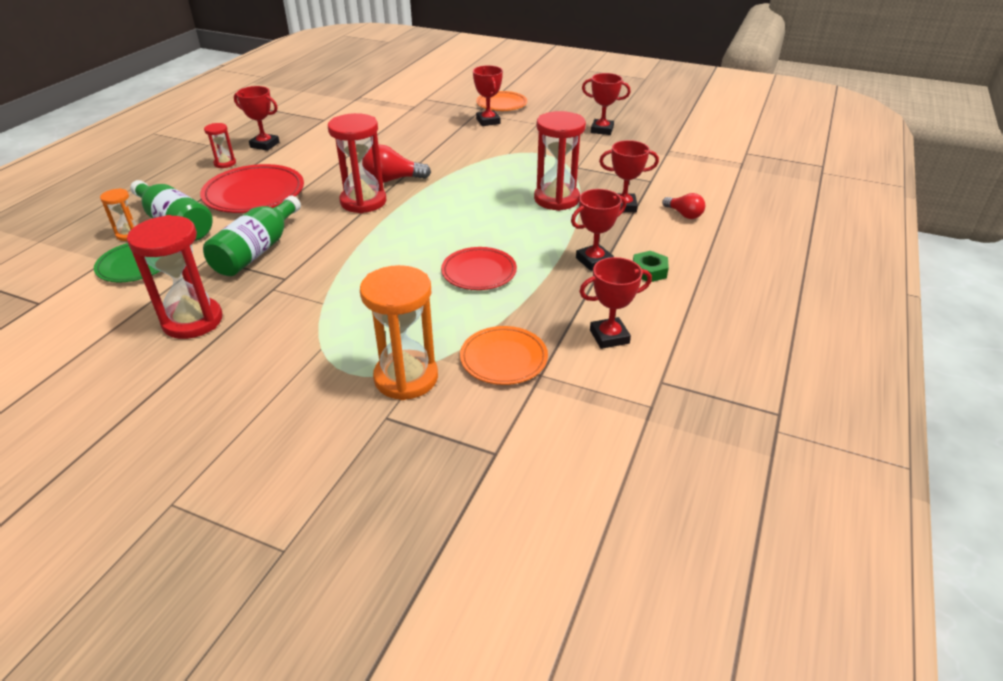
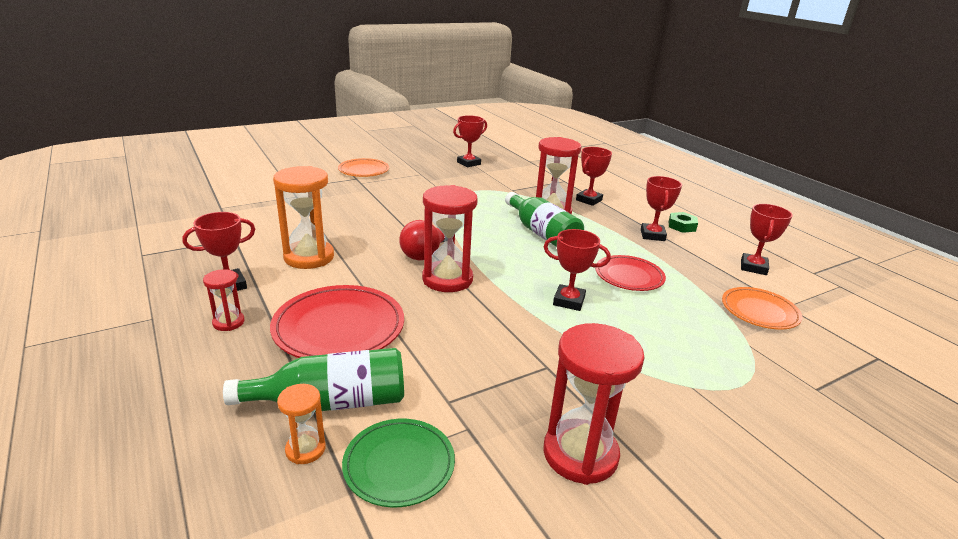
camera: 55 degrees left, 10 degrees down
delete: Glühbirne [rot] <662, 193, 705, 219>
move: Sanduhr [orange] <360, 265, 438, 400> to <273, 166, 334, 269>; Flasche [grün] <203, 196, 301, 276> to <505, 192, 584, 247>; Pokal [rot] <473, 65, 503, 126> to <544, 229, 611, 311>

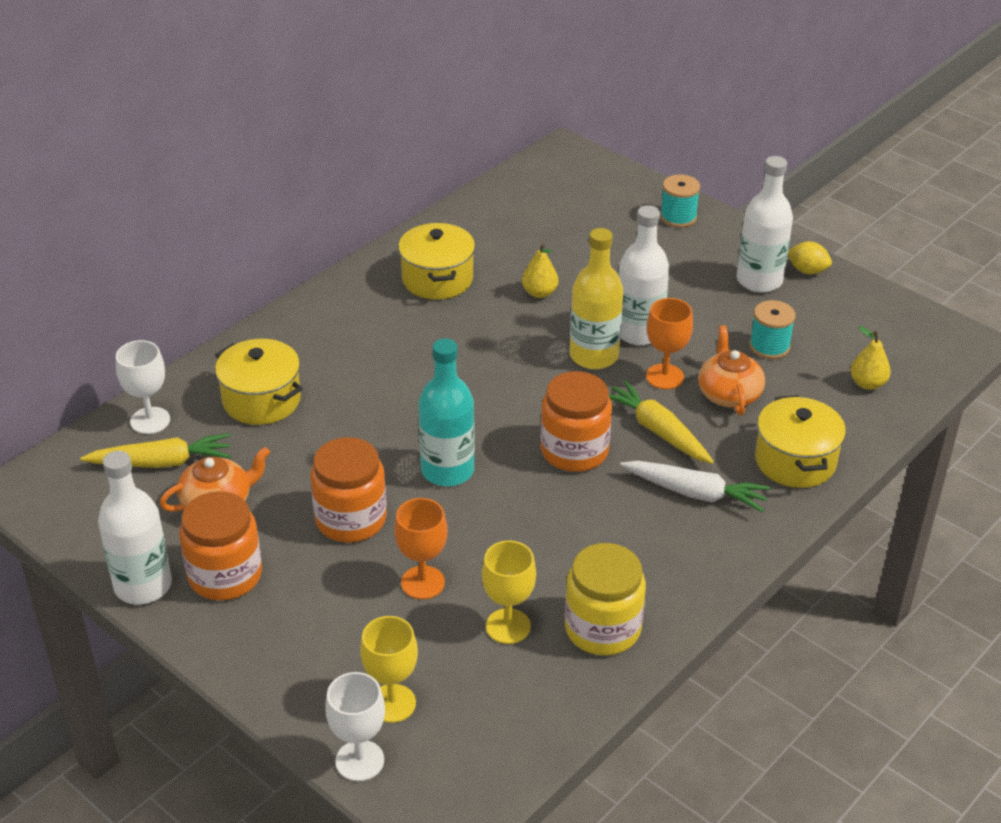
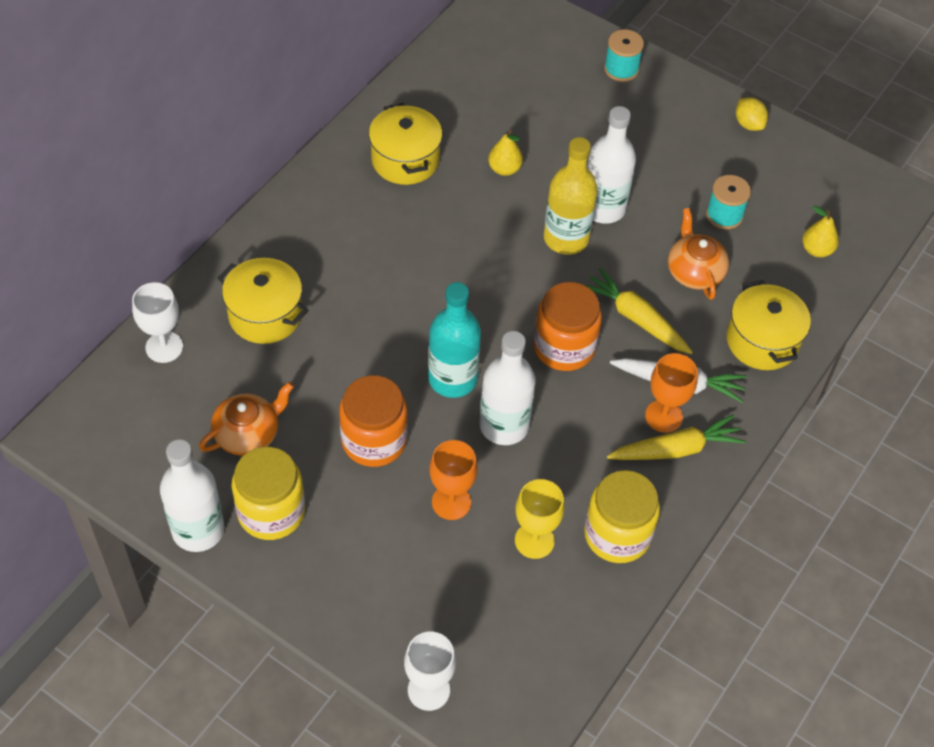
camera: 10 degrees left, 15 degrees up
delete: Kelch [gelb] <360, 616, 418, 723>
move: Flasche [weiß] <737, 156, 793, 293> to <479, 331, 536, 445>; Karotte [gelb] <80, 433, 231, 468> to <607, 415, 746, 460>; Kelch [orange] <646, 298, 693, 389> to <645, 353, 698, 433>
recolor: Einmachglas [orange] <179, 491, 262, 601> to Einmachglas [gelb] <231, 447, 305, 540>
rotate: Zitrone [gelb] <788, 241, 832, 274> = <736, 97, 768, 131> 45 degrees clockwise

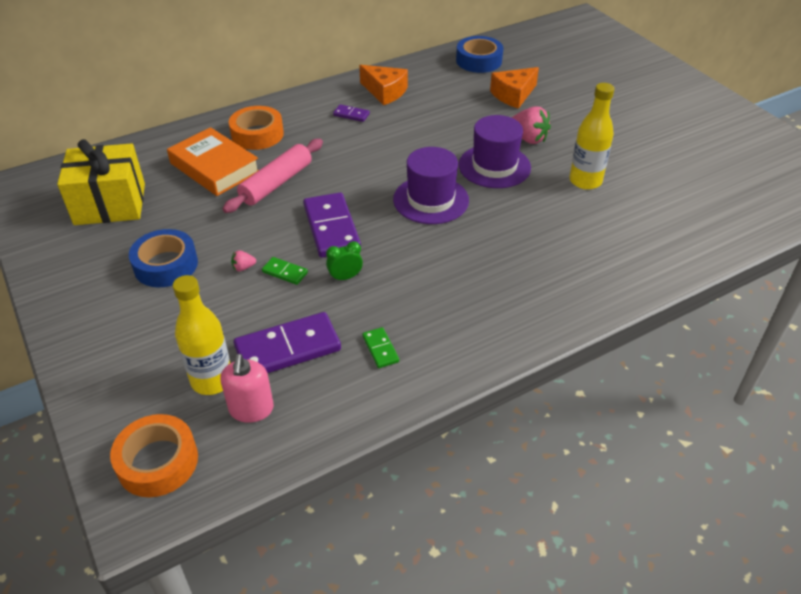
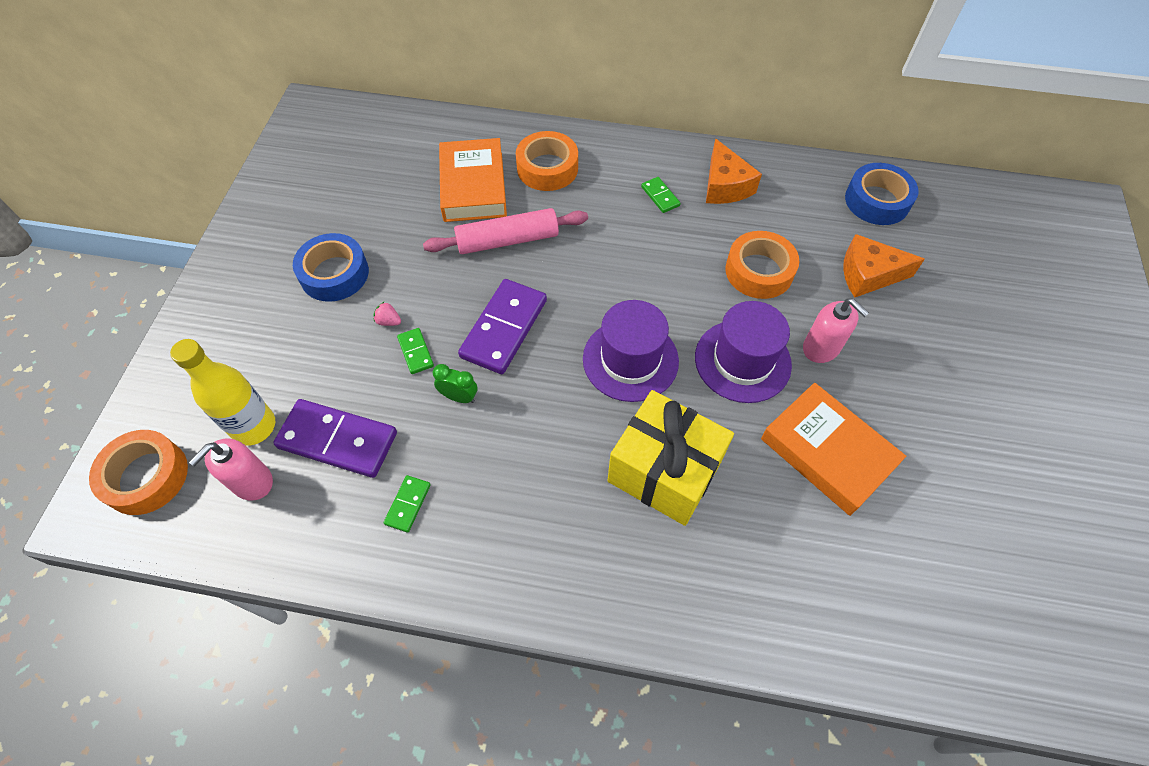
camera: 40 degrees right, 15 degrees up
insert: Klebeband [orange] <725, 231, 800, 299>
move: Geschenk [gelb] <57, 139, 145, 225> to <608, 390, 734, 526>
replace: Flasche [gelb] <569, 83, 614, 190> to Buch [orange] <761, 383, 906, 516>; Erdbeere [rosa] <511, 106, 551, 144> to Seifenspender [rosa] <803, 298, 869, 363>
recolor: Dominostein [lila] <333, 104, 370, 122> to Dominostein [grün] <641, 177, 681, 213>

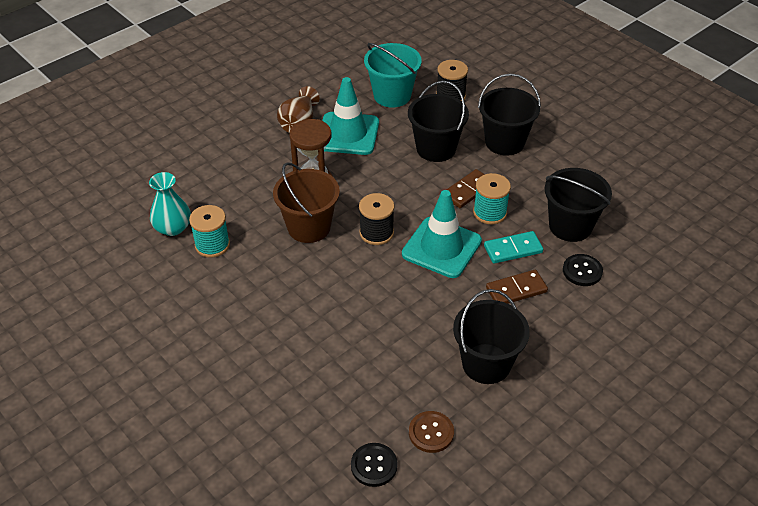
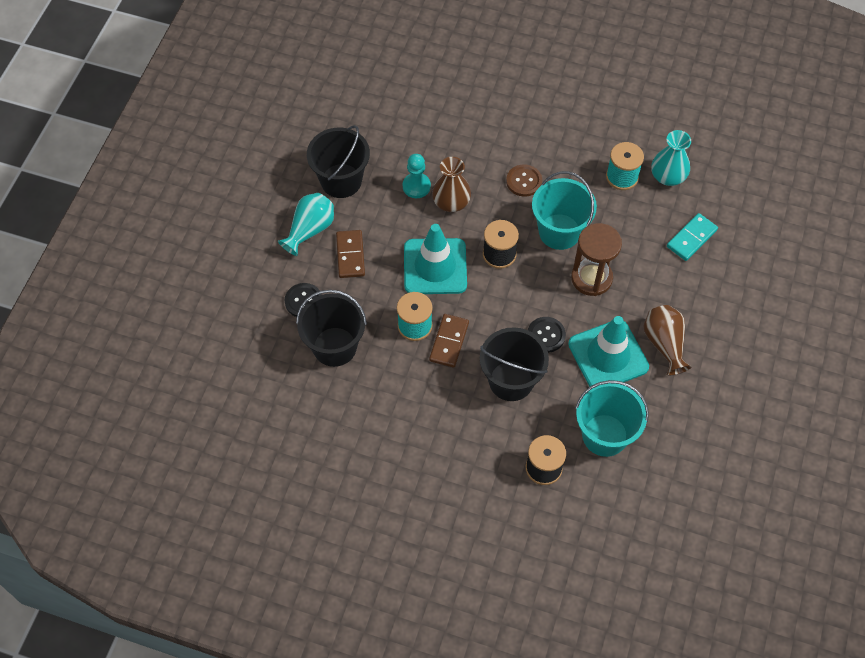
camera: 150 degrees right, 15 degrees up
delete: Eimer [schwarz] <478, 74, 541, 156>
insert: Vase [türkis] <278, 193, 334, 256>; Bauer [türkis] <403, 154, 431, 198>; Vase [braun] <432, 157, 471, 212>
move: Knopf [braun] <409, 411, 454, 453> to <506, 165, 542, 197>; Knopf [schwarz] <351, 443, 397, 487> to <528, 317, 566, 353>; Dominostein [türkis] <484, 231, 543, 264> to <667, 213, 718, 261>
recolor: Eimer [braun] <273, 162, 340, 243> to Eimer [türkis] <532, 171, 597, 250>
rotate: Dominostein [braun] <486, 270, 548, 304> = <336, 230, 365, 278> 45 degrees counterclockwise

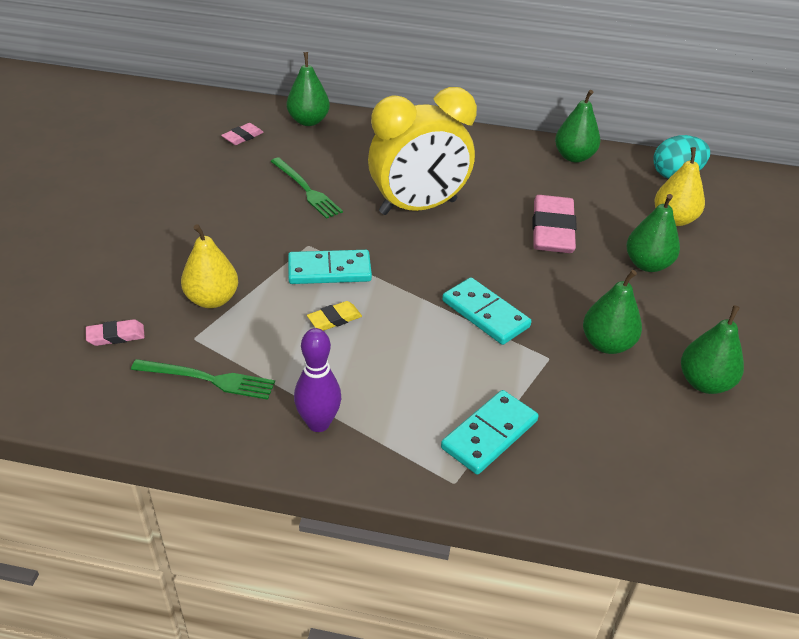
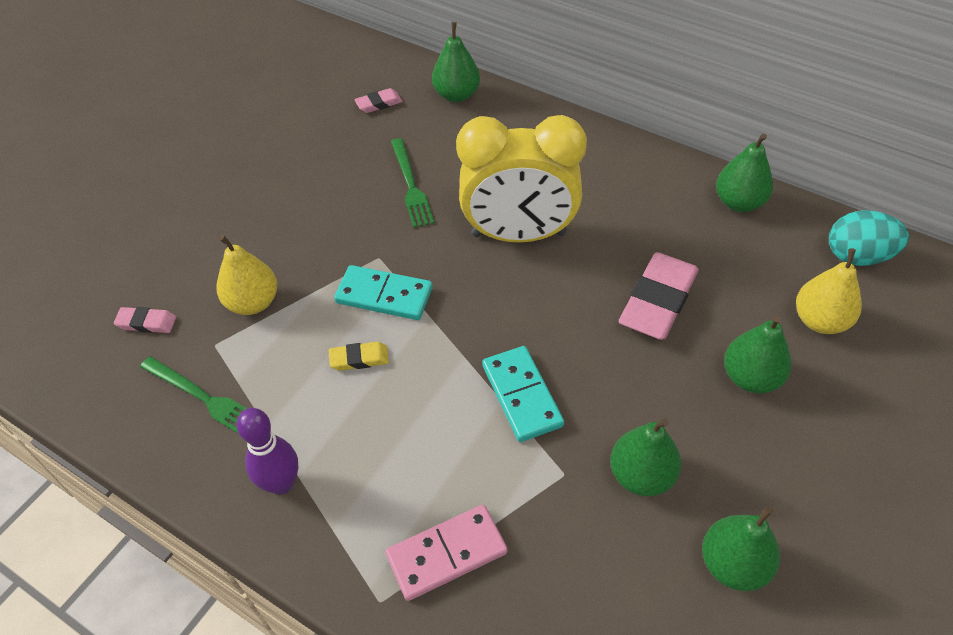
camera: 25 degrees right, 10 degrees up
recolor: Dominostein [türkis] <441, 390, 539, 474> to Dominostein [rosa] <386, 505, 508, 601>

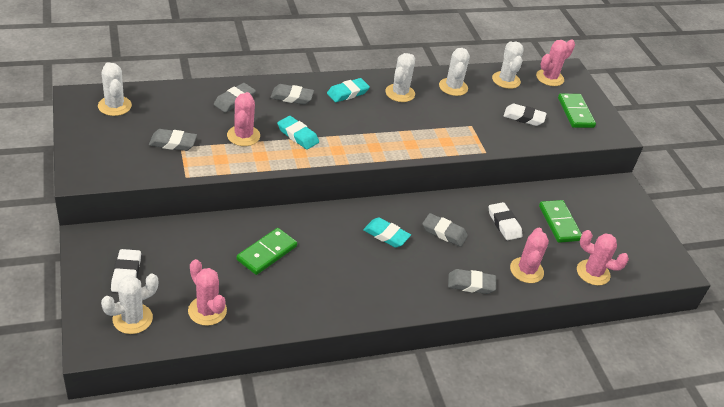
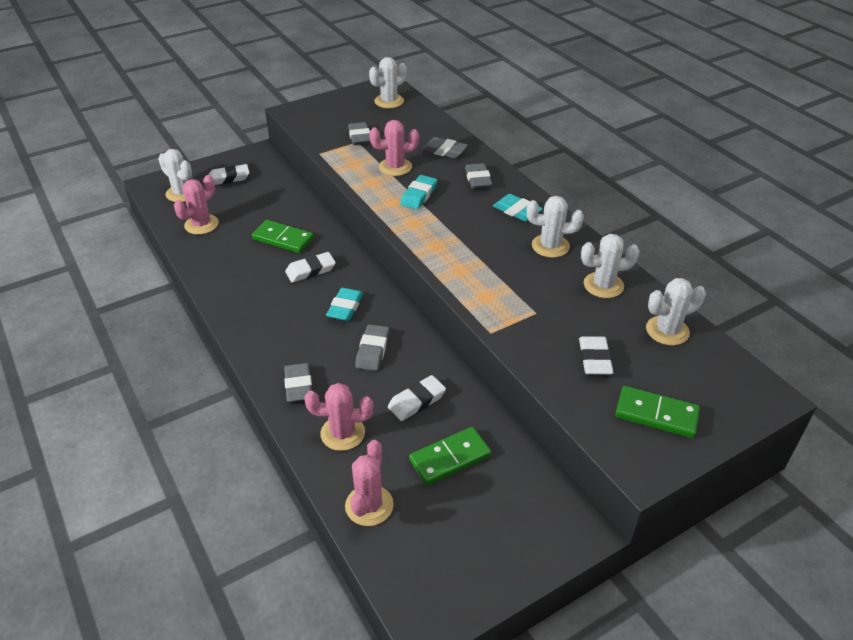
camera: 80 degrees right, 0 degrees up
delete: Kaktus [rosa] <536, 39, 575, 86>
insert: Radiergummi [weiß] <285, 252, 336, 283>
rotate: Dominostein [grün] <558, 93, 596, 128> = <615, 386, 700, 438> 45 degrees clockwise

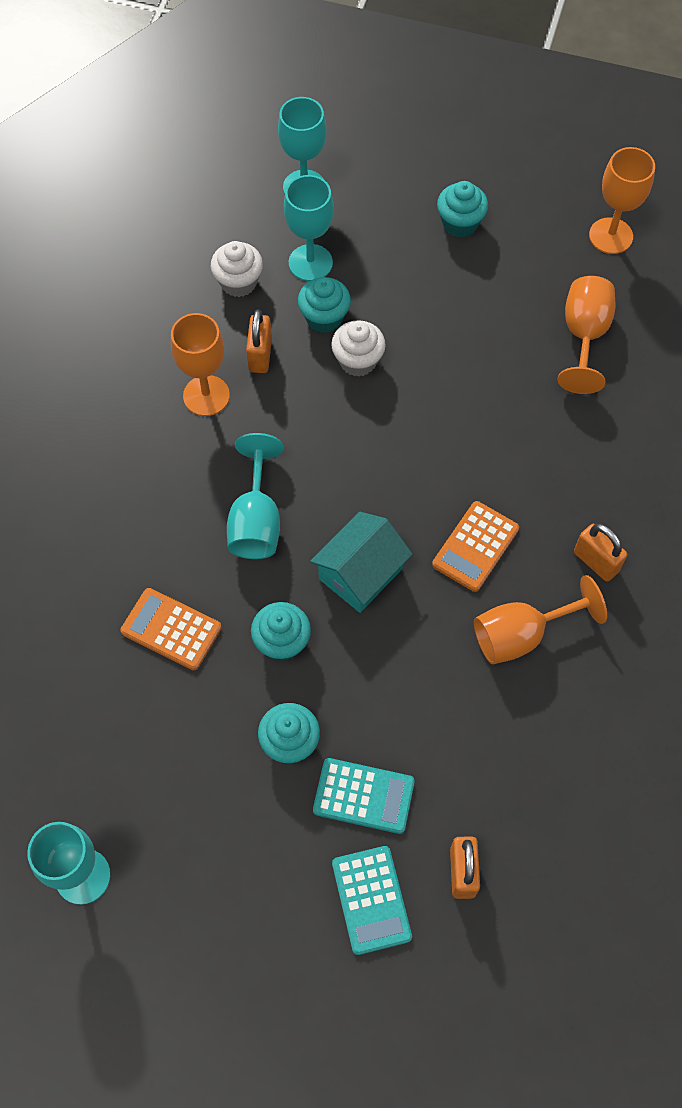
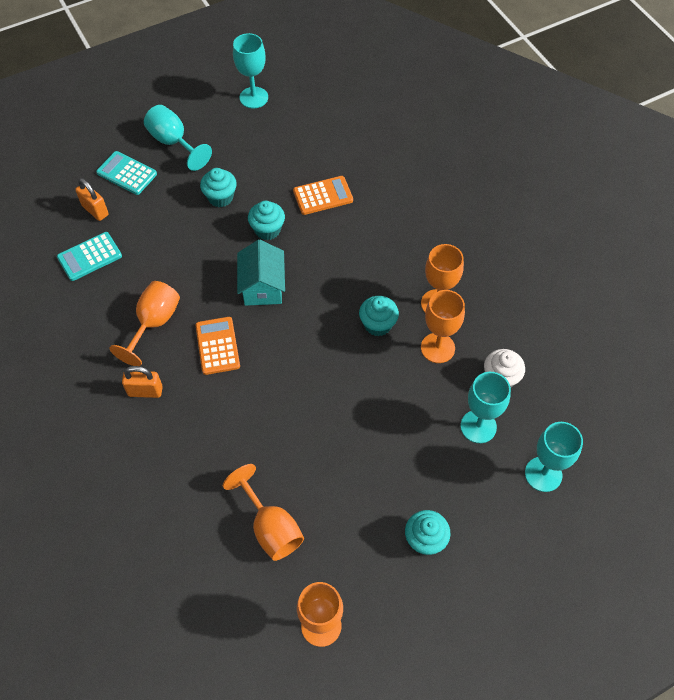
camera: 135 degrees right, 5 degrees down
delete: Muffin [weiß] <331, 320, 386, 377>
move: Taschenrechner [türkis] <313, 758, 415, 834> to <57, 232, 122, 281>; Kelch [türkis] <227, 433, 284, 559> to <144, 105, 212, 171>; Muffin [türkis] <298, 277, 351, 333> to <359, 296, 399, 336>
replace: Vorhängeschloss [orange] <246, 309, 272, 373> to Kelch [orange] <421, 290, 465, 363>

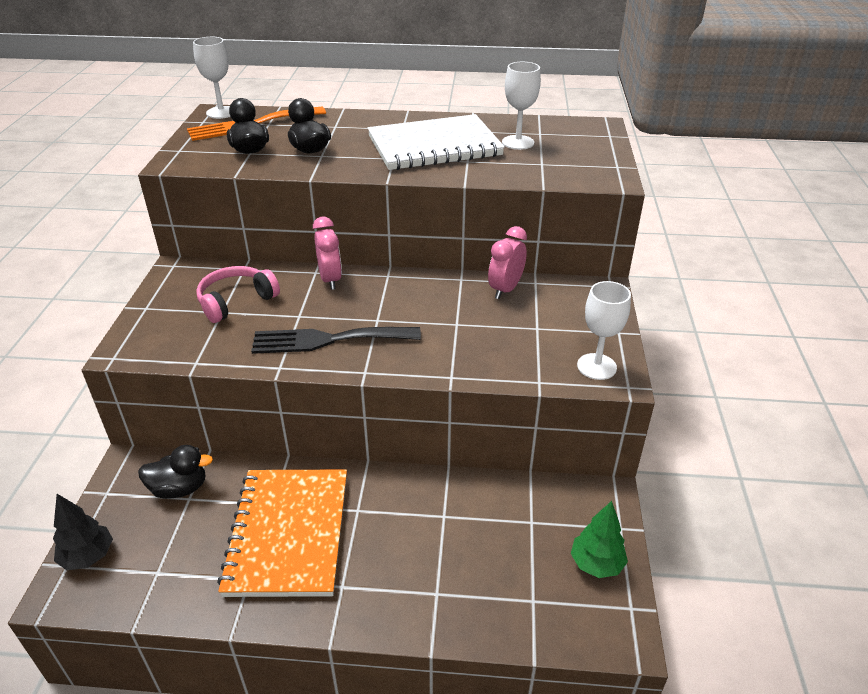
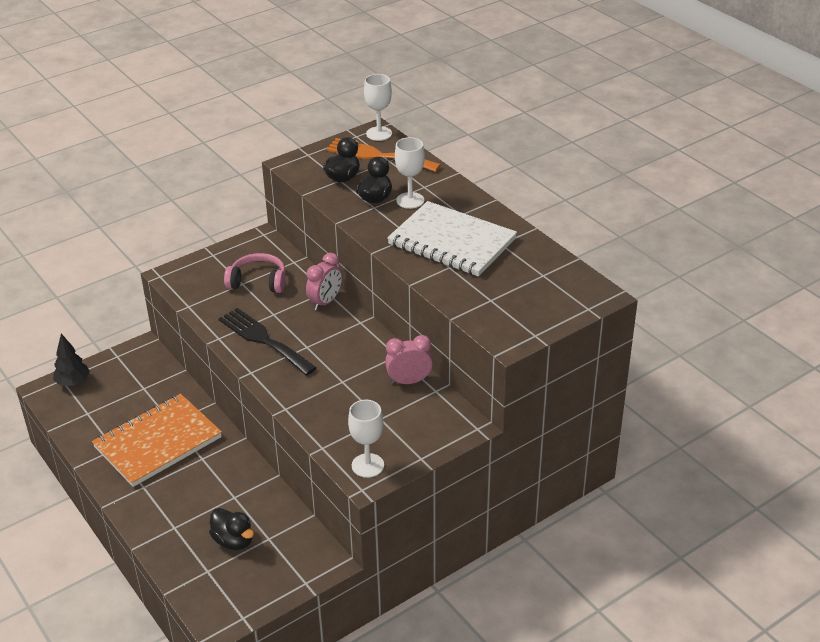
camera: 50 degrees right, 0 degrees up
delete: Baum [grün] <571, 501, 628, 578>
move: Ente [schwarz] <138, 445, 213, 499> to <209, 508, 254, 550>; Kelch [weiß] <502, 62, 541, 150> to <395, 137, 425, 209>

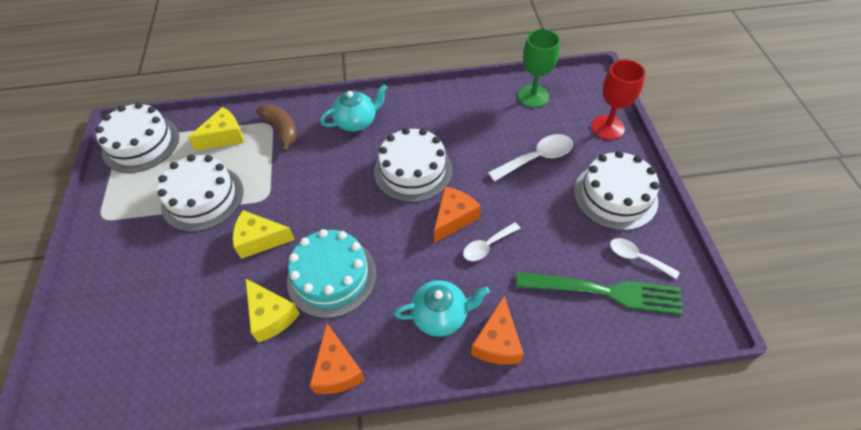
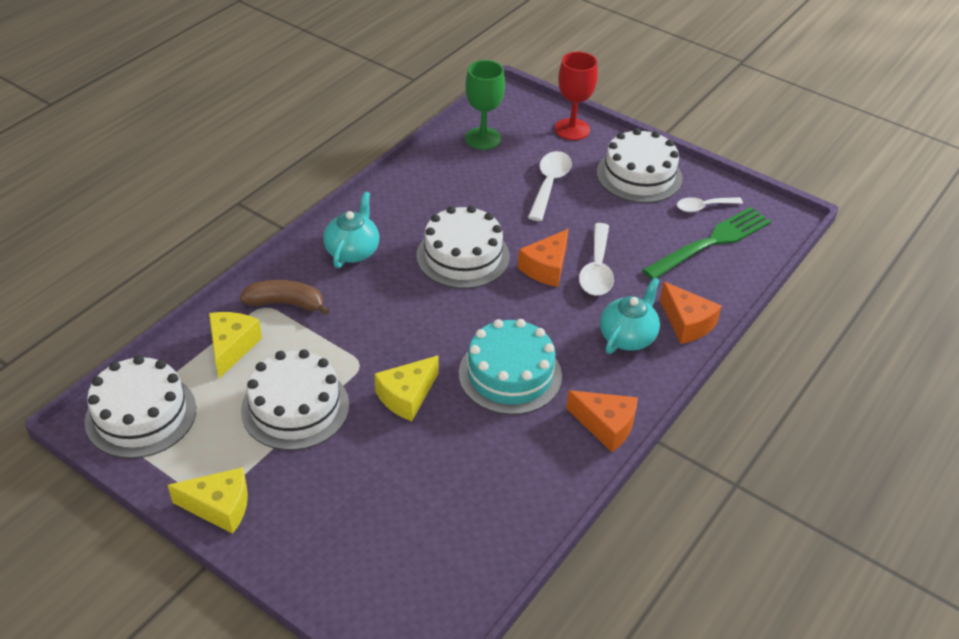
camera: 50 degrees left, 10 degrees down
move: Käse [gelb] <246, 279, 300, 343> to <168, 467, 248, 534>
rotate: Käse [orange] <434, 187, 481, 243> = <518, 229, 568, 287> 135 degrees counterclockwise
resize: Löffel [weiß] <463, 222, 521, 261> = <579, 223, 614, 295> x1.53

